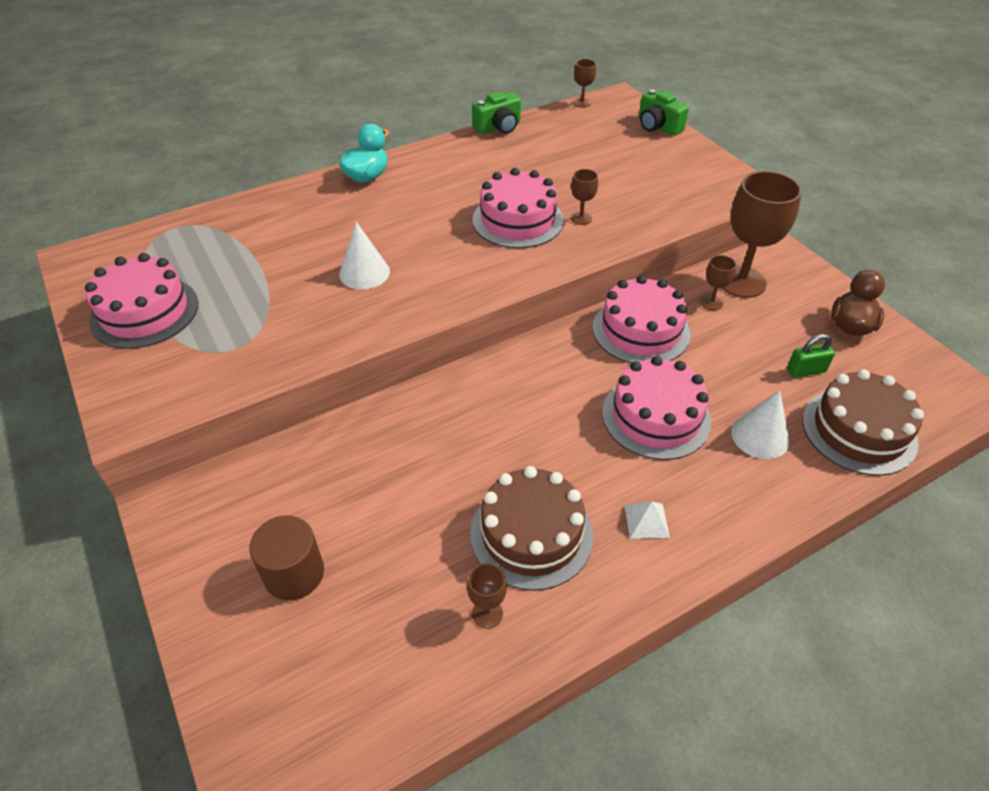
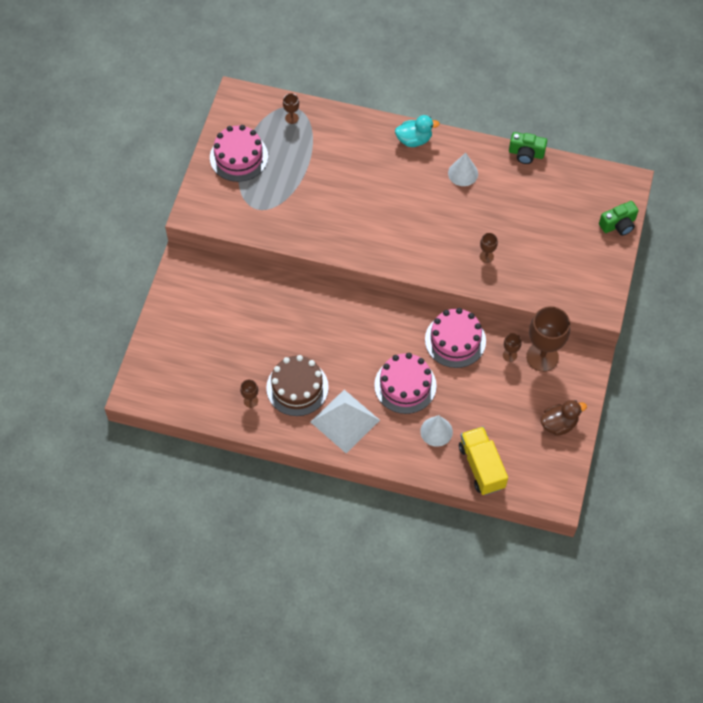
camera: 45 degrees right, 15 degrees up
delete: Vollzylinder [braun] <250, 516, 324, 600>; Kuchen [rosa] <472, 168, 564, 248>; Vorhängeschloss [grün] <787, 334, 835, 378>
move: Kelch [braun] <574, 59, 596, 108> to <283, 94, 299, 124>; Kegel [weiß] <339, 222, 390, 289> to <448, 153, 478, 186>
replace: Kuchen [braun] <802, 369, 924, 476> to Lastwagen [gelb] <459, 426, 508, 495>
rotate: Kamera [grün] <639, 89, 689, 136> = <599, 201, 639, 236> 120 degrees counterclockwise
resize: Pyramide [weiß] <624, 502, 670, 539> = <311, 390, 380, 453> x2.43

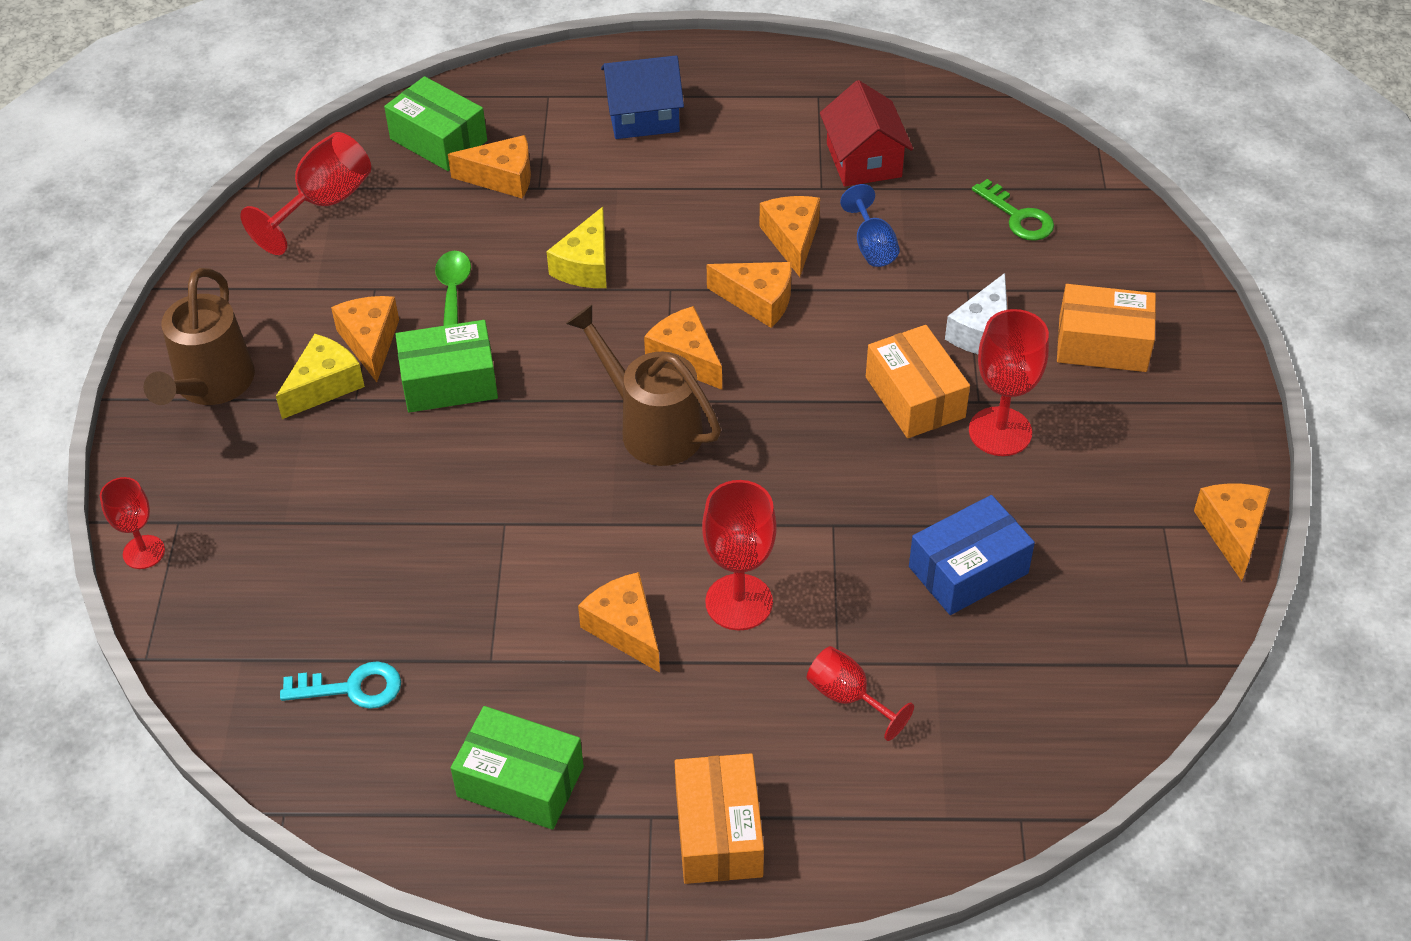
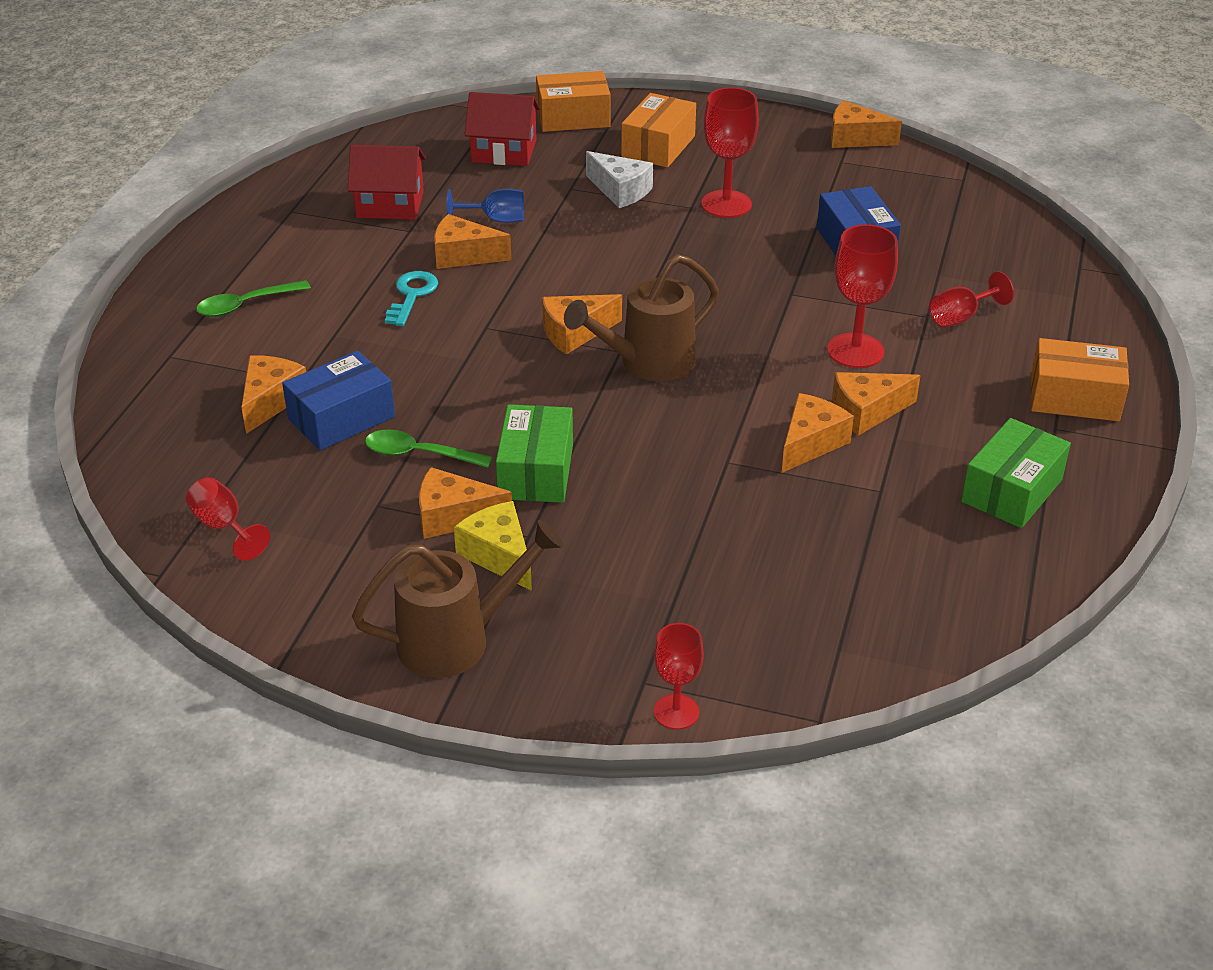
camera: 75 degrees left, 10 degrees down
delete: Schachtel [grün] <384, 76, 487, 171>; Käse [gelb] <546, 207, 607, 288>
insert: Schachtel [blau] <282, 351, 395, 450>
move: Schlüssel [türkis] <280, 661, 401, 709> to <385, 271, 438, 326>; Schachtel [orange] <866, 325, 970, 438> to <536, 71, 611, 132>; Käse [orange] <707, 262, 792, 328> to <782, 393, 854, 473>
replace: Haus [blau] <601, 55, 684, 139> to Löffel [grün] <196, 280, 311, 317>; Schlüssel [grün] <972, 179, 1054, 241> to Haus [rot] <464, 92, 540, 166>
rotate: Gießkanne [braun] <144, 268, 255, 405> = <352, 520, 564, 678> 45 degrees counterclockwise
resize: Kelch [rot] <240, 132, 371, 255> = <186, 477, 270, 561> x0.63

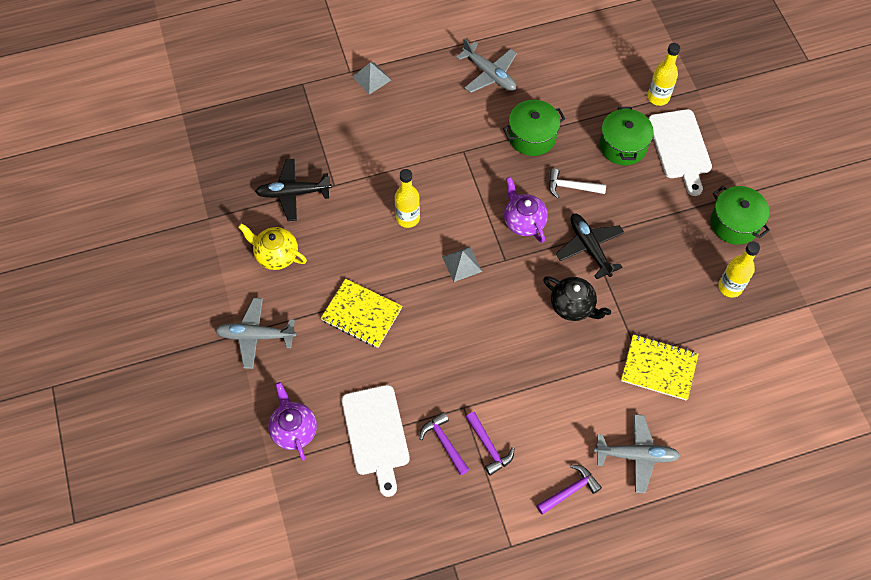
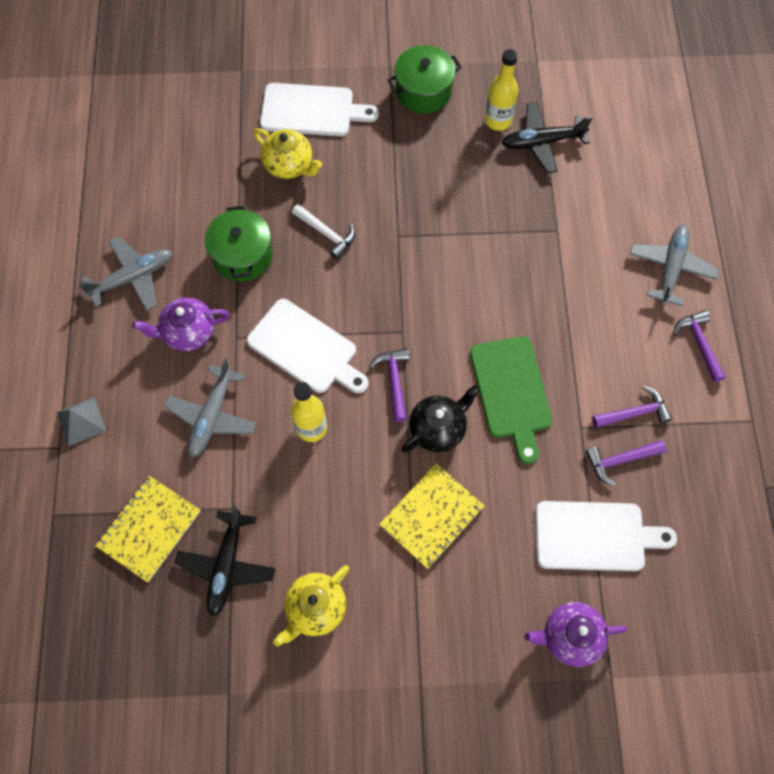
camera: 75 degrees left, 5 degrees up
delete: Flasche [gelb] <647, 43, 680, 106>
insert: Schneidebrett [weiß] <247, 299, 368, 393>; Schneidebrett [grün] <470, 336, 552, 464>
move: Notizbuch [gelb] <621, 335, 698, 400> to <96, 476, 201, 582>; Teekanne [lila] <504, 177, 548, 243> to <132, 297, 230, 351>; Flugzeug [grau] <215, 298, 297, 369> to <164, 359, 256, 458>; Teekanne [schwarz] <543, 276, 611, 321> to <401, 385, 480, 453>; Flugzeug [schwarz] <556, 214, 624, 279> to <502, 102, 592, 173>
replace: Kochtopf [grün] <599, 107, 654, 165> to Teekanne [gelb] <253, 128, 322, 179>; Pyramide [grau] <442, 247, 482, 282> to Hammer [lila] <369, 348, 409, 422>
rotate: Hammer [weiß] <549, 168, 606, 199> = <292, 204, 355, 259> 75 degrees counterclockwise

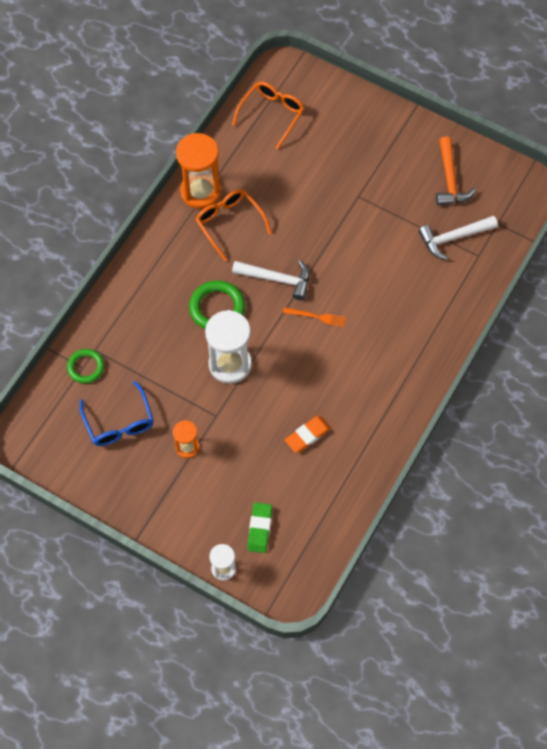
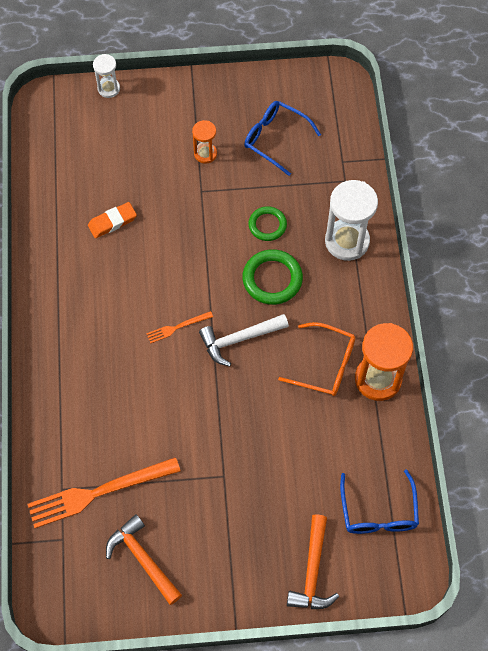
camera: 145 degrees right, 0 degrees up
delete: Radiergummi [grün] <247, 502, 272, 553>
insert: Hammer [orange] <287, 515, 339, 609>
move: Ring [grün] <67, 349, 104, 383> to <248, 206, 287, 241>; Sanduhr [weiß] <205, 310, 252, 384> to <325, 180, 378, 261>
replace: Hammer [weiß] <418, 216, 498, 260> to Gabel [orange] <27, 457, 180, 528>
recolor: Brille [orange] <232, 81, 304, 149> to Brille [blau] <340, 469, 419, 534>
rotate: Radiergummi [orange] <285, 416, 331, 453> = <88, 202, 137, 238> 45 degrees clockwise

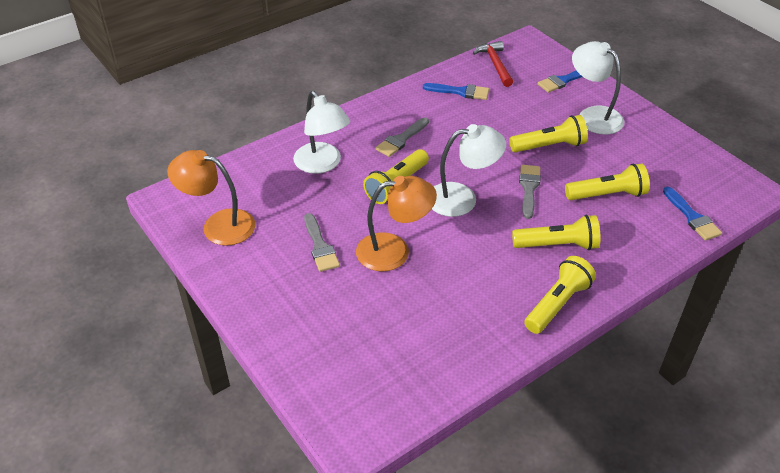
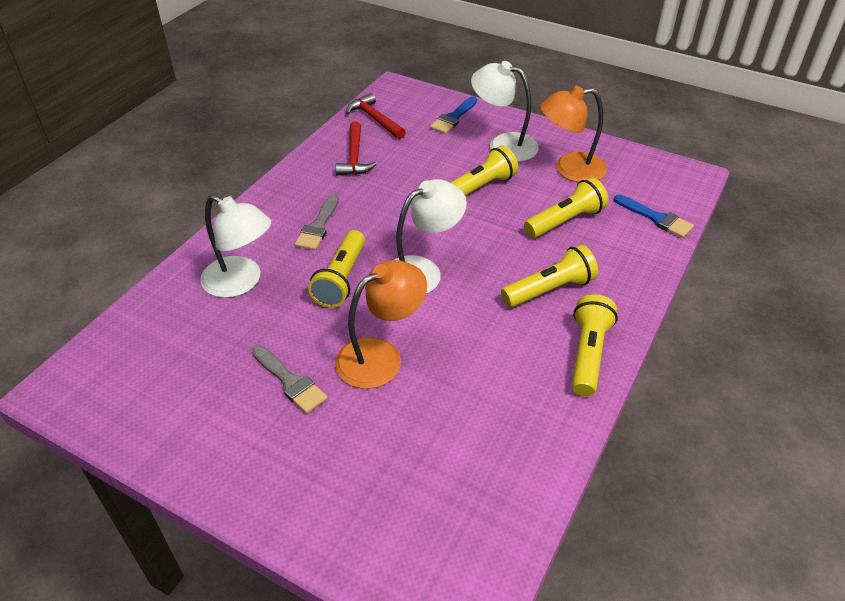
camera: 25 degrees left, 0 degrees up
delete: Pinsel [grau] <519, 165, 541, 219>
move: Lampe [orange] <167, 150, 255, 246> to <540, 86, 607, 182>
replace: Pinsel [blau] <423, 83, 489, 100> to Hammer [rot] <336, 122, 377, 176>

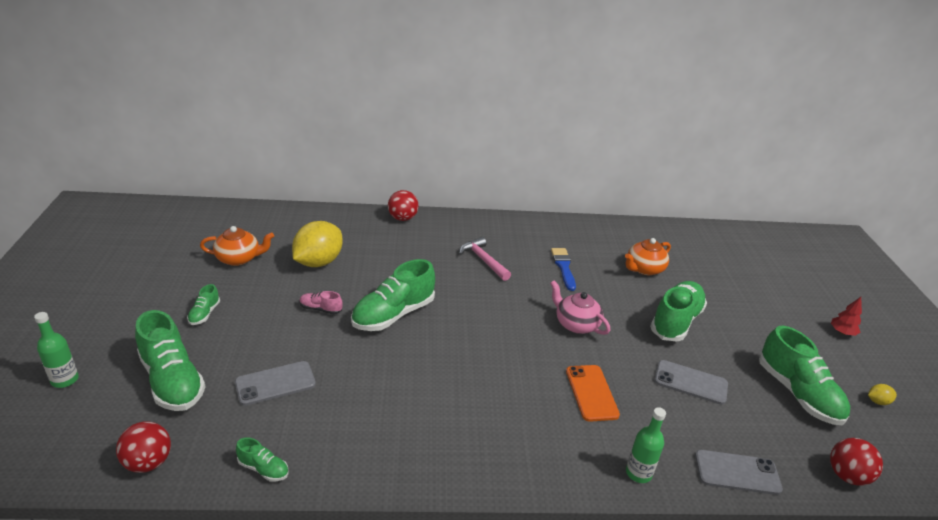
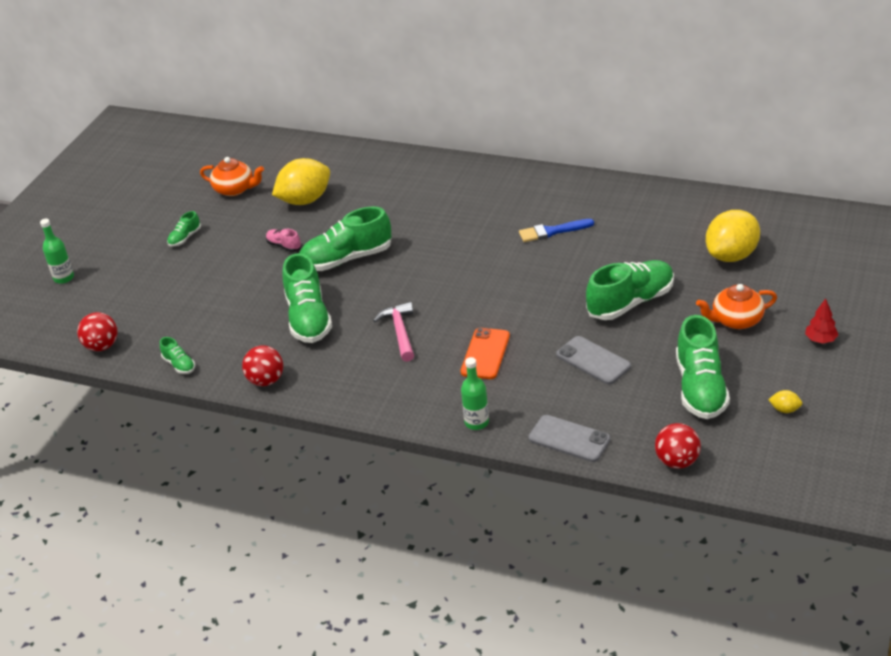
camera: 30 degrees right, 5 degrees up
delete: Handy [grau] <235, 361, 316, 406>; Teekanne [rosa] <550, 280, 610, 335>
insert: Zitrone [gelb] <706, 210, 760, 262>
move: Ball [rot] <388, 190, 419, 221> to <242, 345, 283, 386>; Schuh [grün] <135, 310, 206, 411> to <282, 253, 332, 343>; Hammer [rosa] <459, 237, 511, 281> to <373, 302, 414, 362>; Teekanne [orange] <625, 238, 671, 275> to <696, 284, 777, 329>
rotate: Pinsel [blau] <551, 248, 576, 291> = <519, 219, 594, 242> 120 degrees counterclockwise

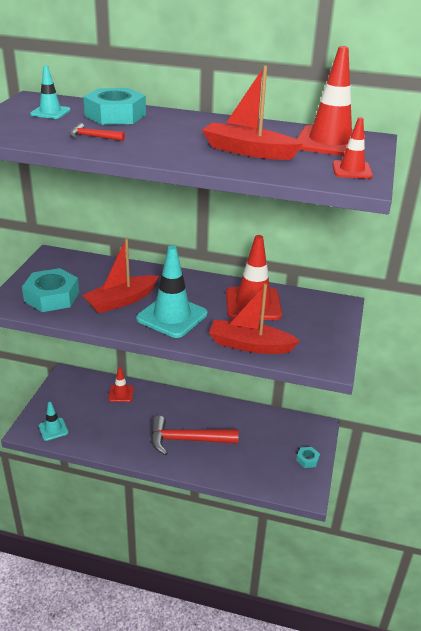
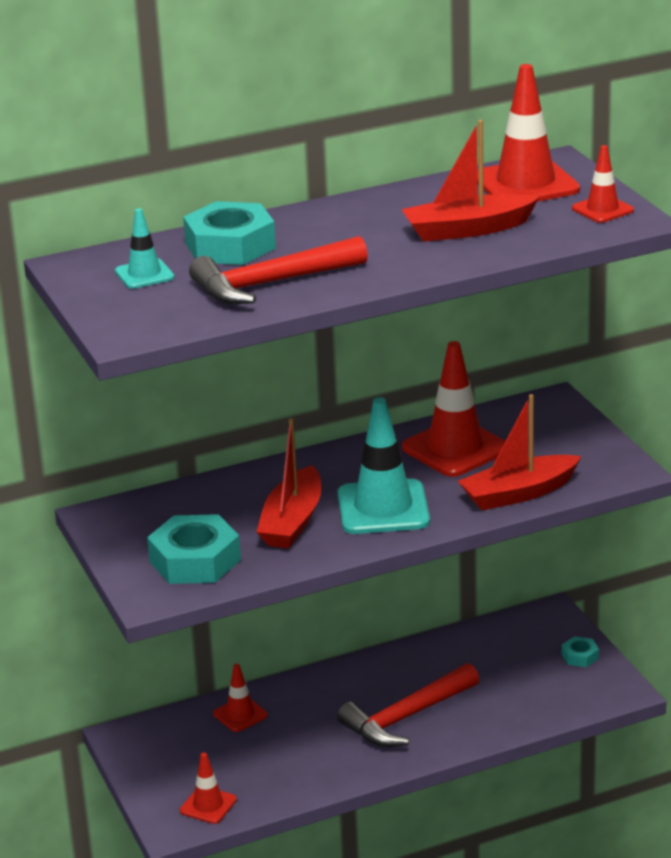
camera: 35 degrees left, 5 degrees down
recolor: Leitkegel [türkis] <39, 402, 68, 441> to Leitkegel [rot] <180, 753, 237, 824>
resize: Hammer [rot] <70, 123, 125, 141> = <189, 236, 368, 304> x2.15

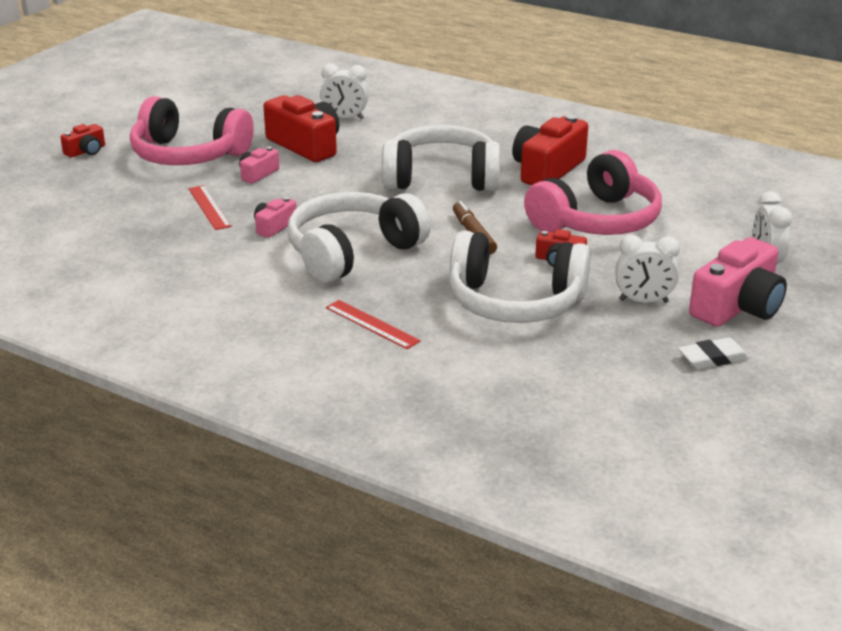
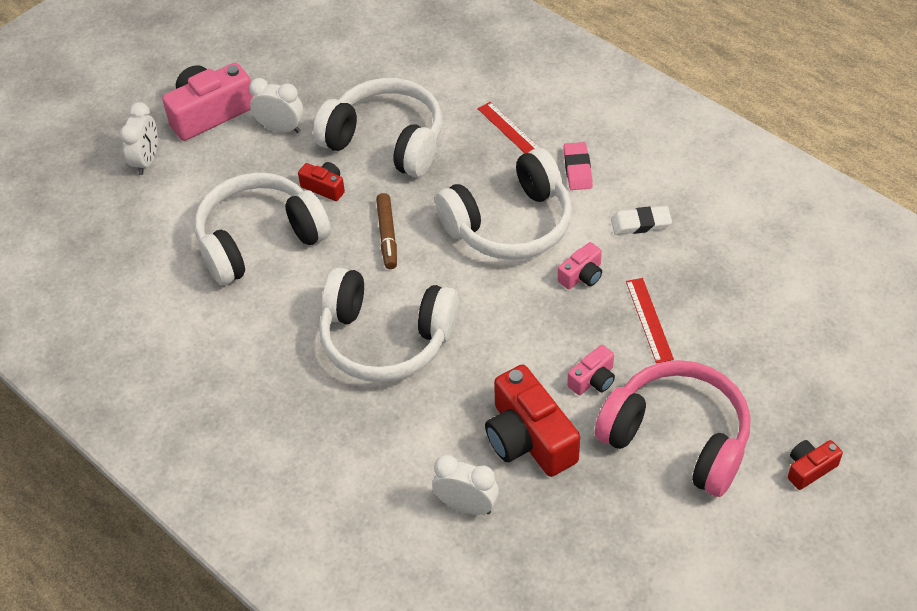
camera: 165 degrees left, 20 degrees up
delete: Kamera [rot] <512, 115, 588, 185>
insert: Radiergummi [rosa] <563, 142, 593, 190>
move: Radiergummi [weiß] <678, 337, 749, 369> to <611, 206, 672, 235>
recolor: Kopfhörer [rosa] <524, 150, 662, 235> to Kopfhörer [weiß] <194, 173, 331, 285>

